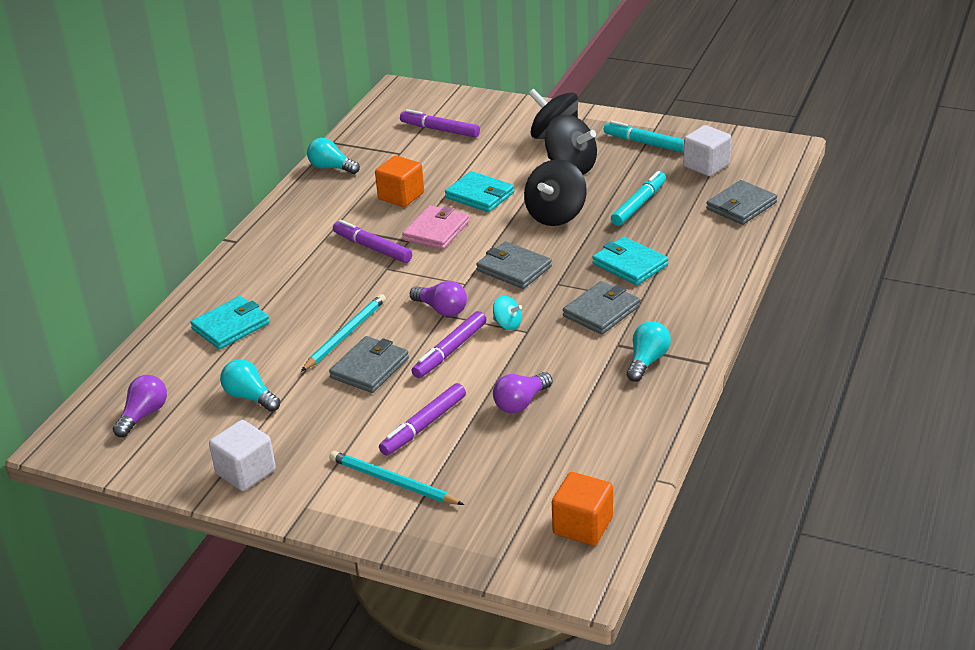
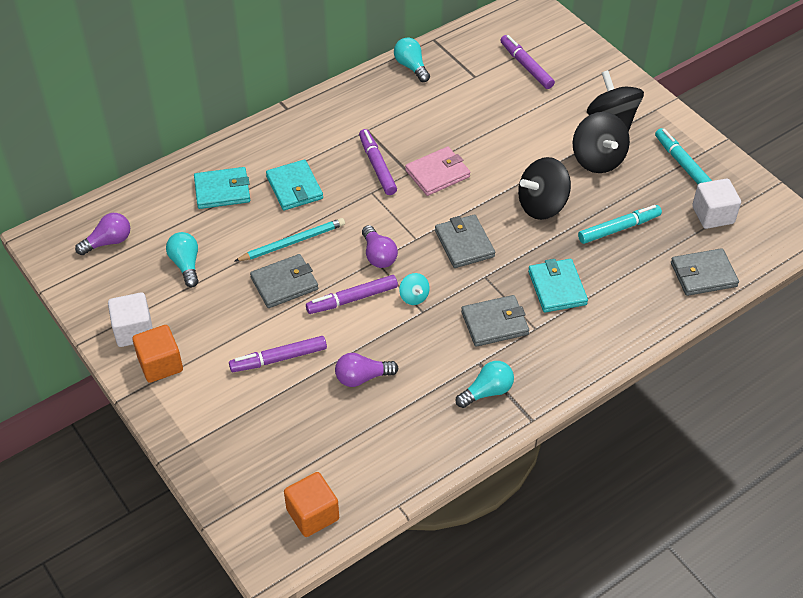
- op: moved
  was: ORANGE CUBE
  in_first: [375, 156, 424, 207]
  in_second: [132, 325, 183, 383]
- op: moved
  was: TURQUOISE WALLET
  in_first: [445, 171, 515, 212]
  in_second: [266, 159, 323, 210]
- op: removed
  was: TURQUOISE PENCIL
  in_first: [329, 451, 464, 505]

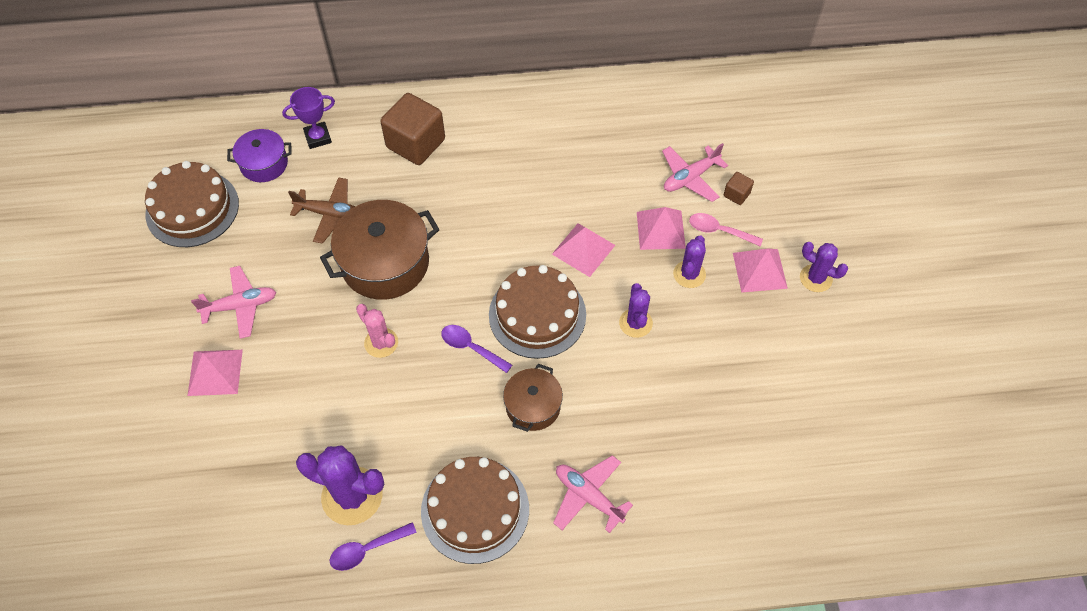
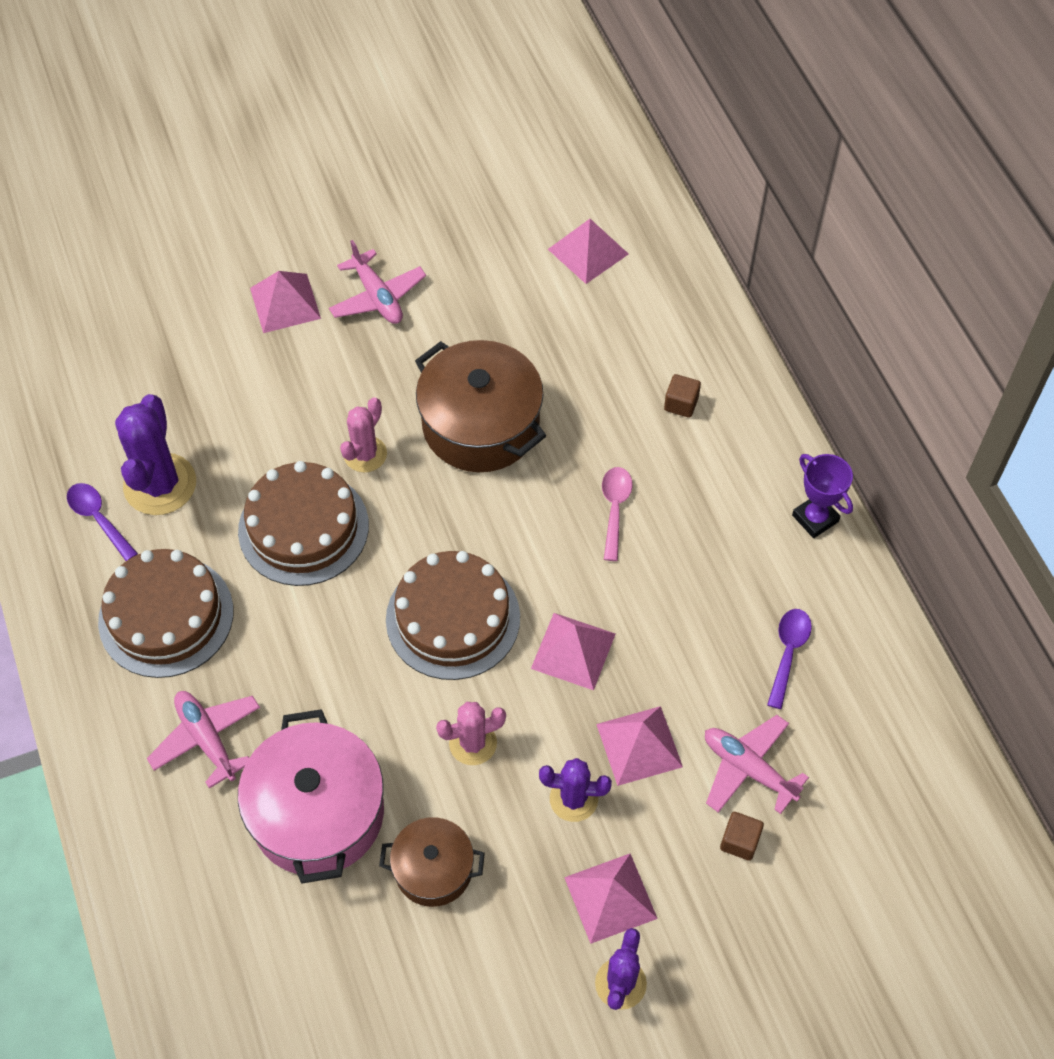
- op: moved
  was: PURPLE TROPHY
  in_first: [282, 87, 335, 149]
  in_second: [792, 454, 853, 538]
- op: resized
  was: BROWN CUBE
  in_first: [380, 93, 445, 165]
  in_second: [664, 374, 701, 418]
  ratio: 0.45
- op: replaced
  was: PURPLE POT
  now: PINK PYRAMID
  in_first: [227, 129, 292, 182]
  in_second: [548, 219, 629, 284]
- op: moved
  was: BROWN CAKE
  in_first: [145, 161, 239, 247]
  in_second: [238, 461, 369, 586]
- op: removed
  was: BROWN PLANE
  in_first: [288, 177, 356, 244]
- op: moved
  was: PINK SPOON
  in_first: [689, 213, 763, 246]
  in_second: [602, 467, 633, 561]
- op: recoloured
  was: PURPLE CACTUS
  now: PINK CACTUS
  in_first: [619, 283, 653, 338]
  in_second: [436, 702, 506, 765]
- op: moved
  was: PURPLE SPOON
  in_first: [441, 325, 512, 373]
  in_second: [767, 609, 812, 709]
- op: moved
  was: BROWN POT
  in_first: [503, 364, 563, 432]
  in_second: [379, 817, 485, 907]
- op: turned
  was: PINK PLANE
  in_first: [553, 455, 633, 533]
  in_second: [146, 691, 260, 789]
  clockwise: -60
- op: added
  now: PINK POT
  in_second: [238, 709, 384, 883]

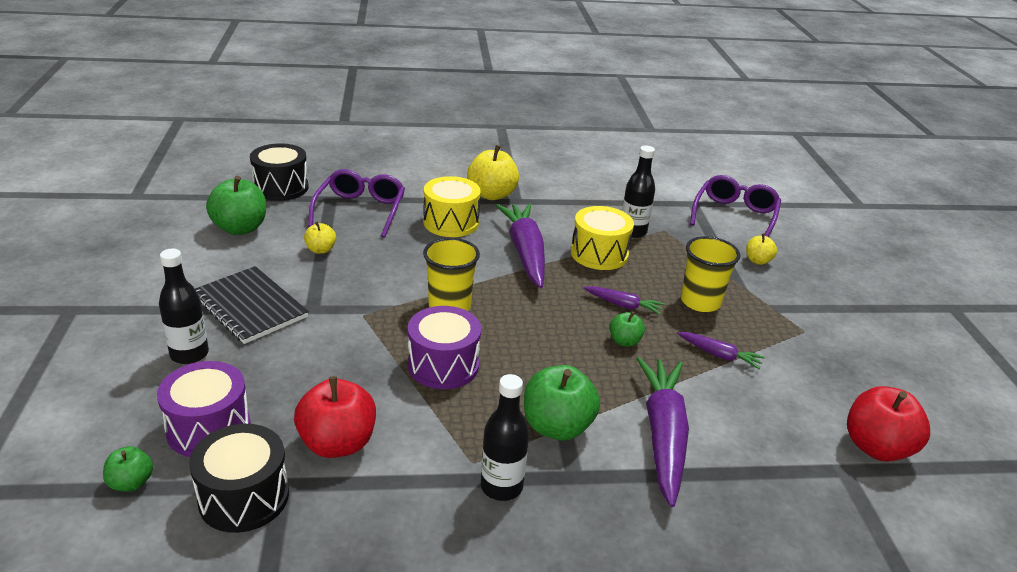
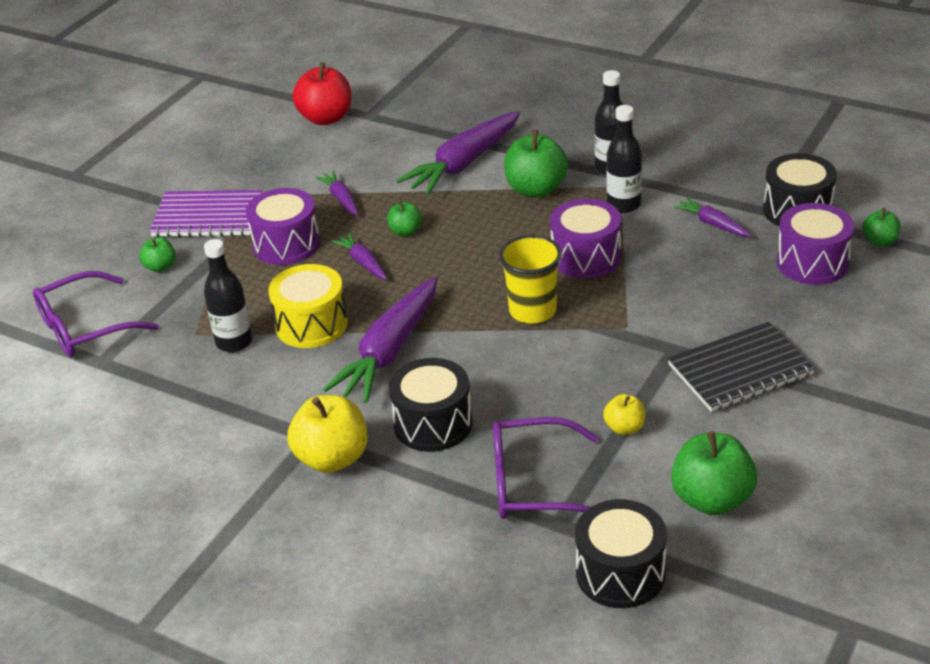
- op: turned
  was: PURPLE GLASSES
  in_first: [308, 169, 405, 238]
  in_second: [493, 417, 599, 519]
  clockwise: 45
- op: recoloured
  was: YELLOW DRUM
  now: BLACK DRUM
  in_first: [423, 176, 481, 237]
  in_second: [389, 358, 473, 452]
- op: recoloured
  was: YELLOW APPLE
  now: GREEN APPLE
  in_first: [746, 233, 777, 265]
  in_second: [139, 237, 176, 272]
- op: replaced
  was: YELLOW CUP
  now: PURPLE DRUM
  in_first: [681, 236, 740, 312]
  in_second: [246, 188, 320, 265]
- op: moved
  was: BLACK BOTTLE
  in_first: [159, 249, 209, 364]
  in_second: [606, 105, 642, 213]
- op: turned
  was: BLACK NOTEBOOK
  in_first: [195, 266, 309, 344]
  in_second: [668, 322, 815, 412]
  clockwise: 75
- op: replaced
  was: RED APPLE
  now: PURPLE CARROT
  in_first: [294, 376, 376, 458]
  in_second: [674, 198, 752, 237]
- op: added
  now: PURPLE NOTEBOOK
  in_second: [150, 190, 262, 237]

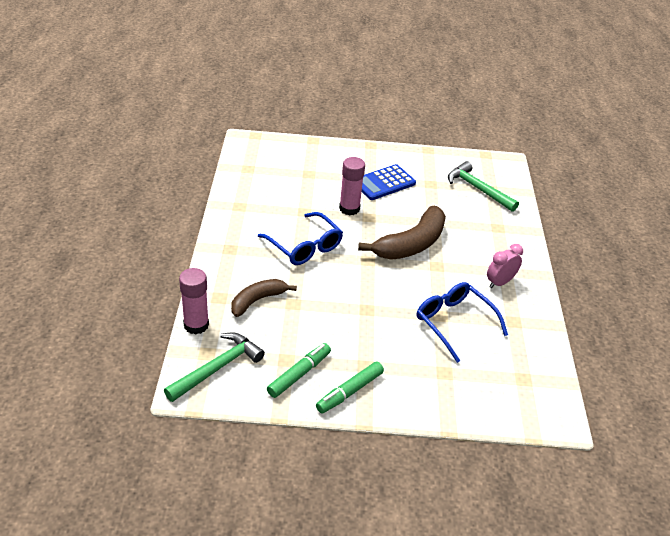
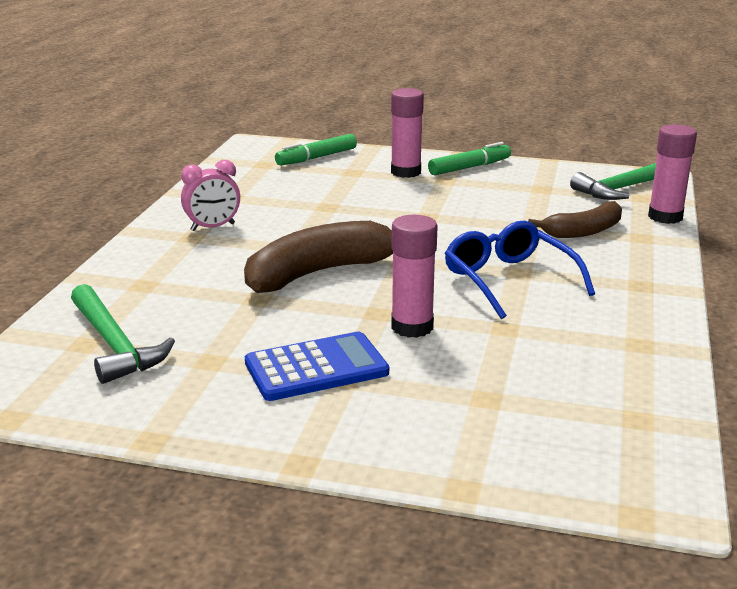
- op: removed
  was: BLUE GLASSES
  in_first: [417, 282, 508, 363]
- op: moved
  was: GREEN MARKER
  in_first: [267, 343, 331, 398]
  in_second: [275, 134, 357, 165]
- op: added
  now: PINK GLUE STICK
  in_second: [391, 88, 424, 178]

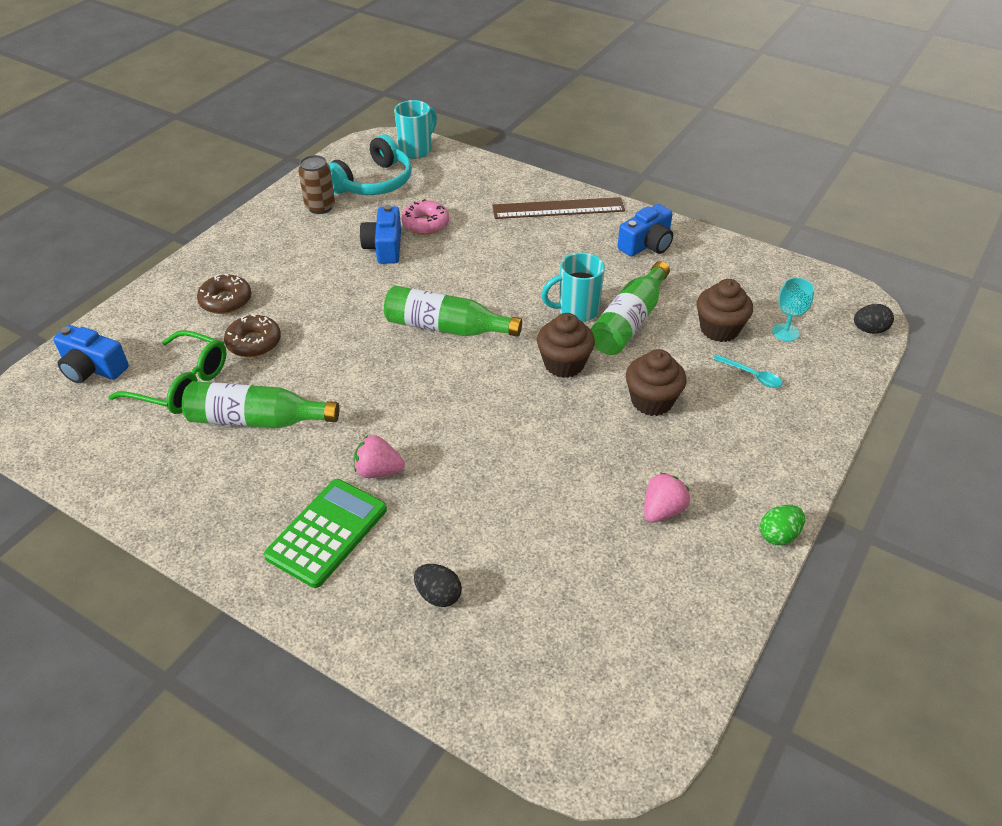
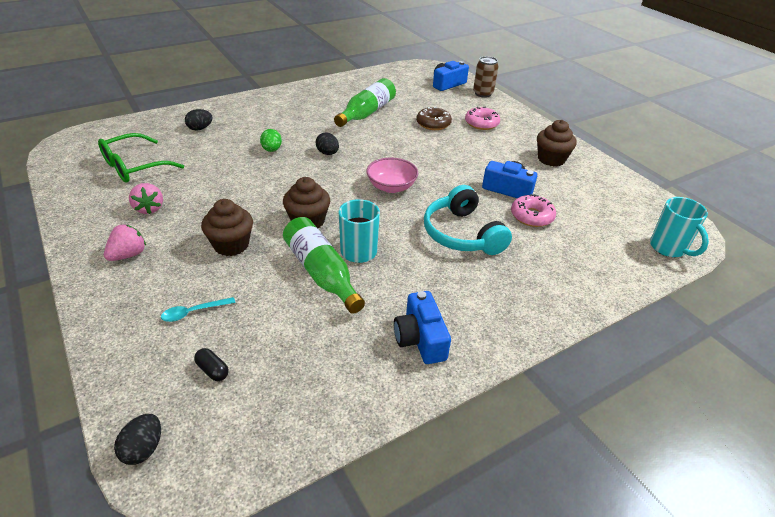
- op: moved
  was: TURQUOISE HEADPHONES
  in_first: [328, 135, 412, 195]
  in_second: [424, 185, 512, 255]
- op: moved
  was: BROWN CAN
  in_first: [298, 155, 335, 214]
  in_second: [473, 56, 498, 98]
- op: removed
  was: BROWN RULER
  in_first: [493, 197, 625, 219]
- op: recoloured
  was: BROWN DONUT
  now: PINK DONUT
  in_first: [197, 274, 251, 314]
  in_second: [465, 107, 500, 130]
- op: replaced
  was: TURQUOISE GOBLET
  now: BLACK CAPSULE
  in_first: [772, 278, 814, 341]
  in_second: [194, 348, 229, 381]
- op: moved
  was: BROWN CUPCAKE
  in_first: [697, 279, 753, 342]
  in_second: [537, 120, 577, 166]
- op: replaced
  was: GREEN BOTTLE
  now: PINK BOWL
  in_first: [384, 286, 522, 337]
  in_second: [366, 158, 418, 193]
- op: moved
  was: GREEN GLASSES
  in_first: [108, 330, 226, 414]
  in_second: [98, 133, 184, 183]
- op: moved
  was: PINK STRAWBERRY
  in_first: [354, 435, 405, 478]
  in_second: [104, 225, 146, 261]
- op: removed
  was: GREEN CALCULATOR
  in_first: [264, 479, 387, 588]
- op: moved
  was: GREEN EGG
  in_first: [760, 505, 805, 545]
  in_second: [260, 129, 282, 152]
- op: added
  now: BLACK EGG
  in_second: [316, 132, 339, 155]

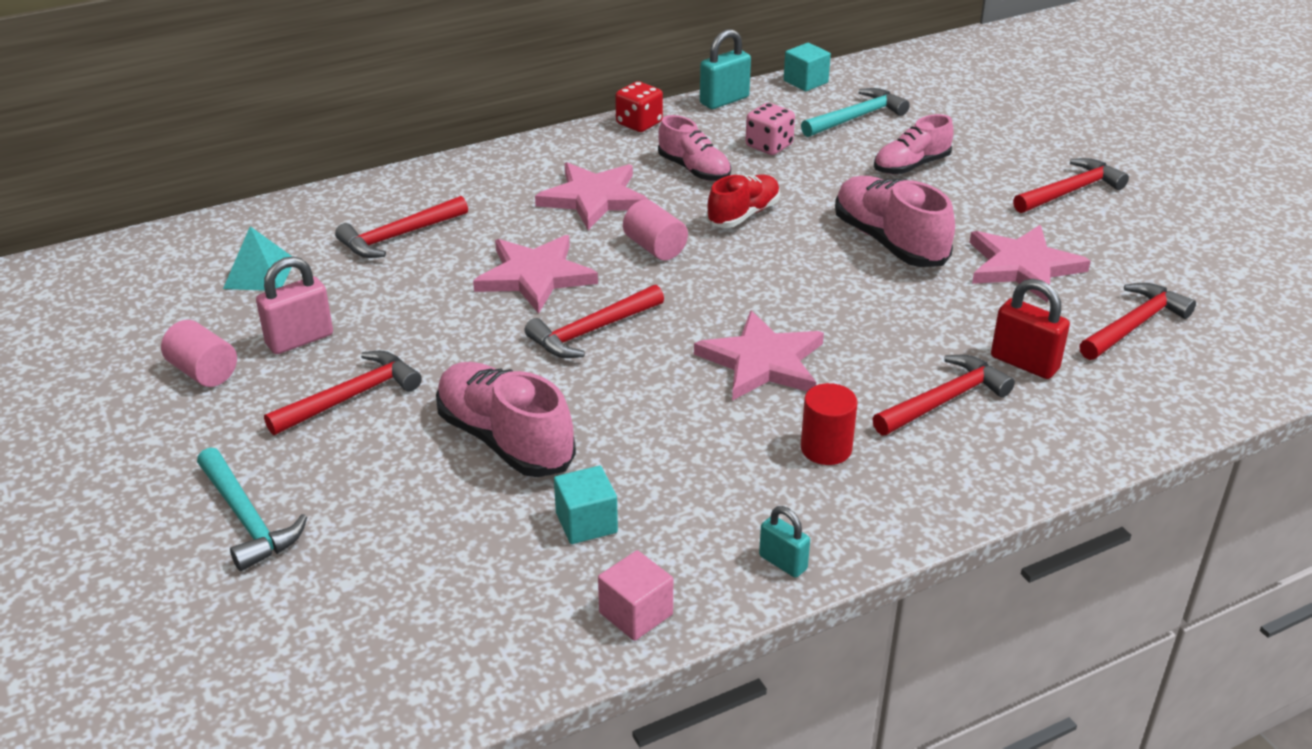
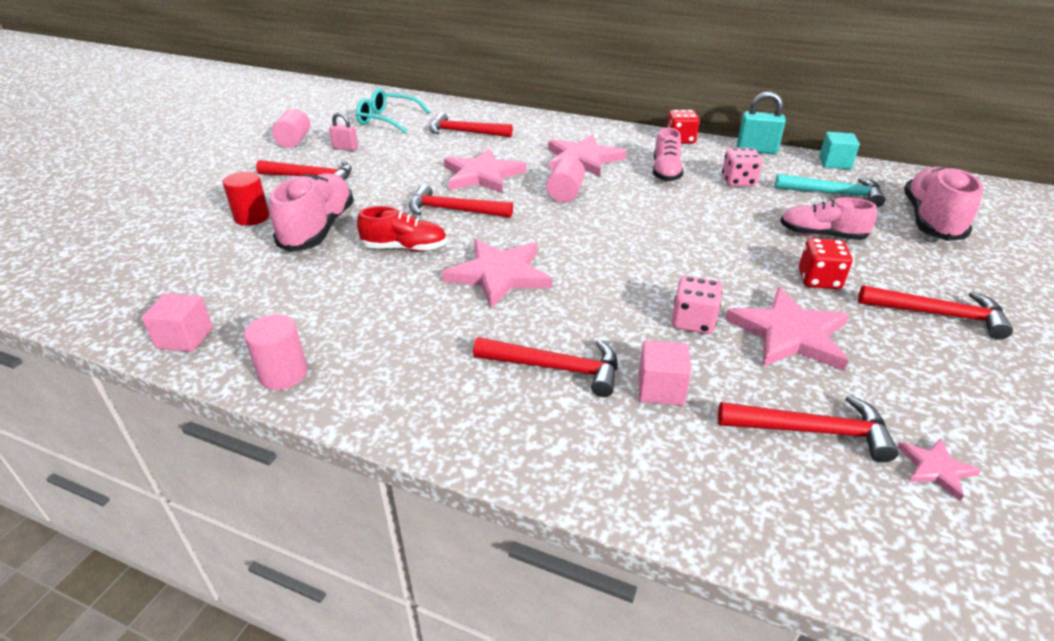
- op: moved
  was: RED SHOE
  in_first: [706, 174, 780, 228]
  in_second: [357, 206, 447, 251]
- op: moved
  was: PINK SHOE
  in_first: [835, 176, 955, 267]
  in_second: [904, 166, 983, 241]
- op: replaced
  was: TURQUOISE PYRAMID
  now: TURQUOISE GLASSES
  in_first: [223, 226, 292, 291]
  in_second: [356, 88, 430, 134]
- op: resized
  was: PINK PADLOCK
  in_first: [256, 256, 333, 354]
  in_second: [329, 112, 358, 151]
  ratio: 0.63
- op: replaced
  was: RED PADLOCK
  now: PINK CUBE
  in_first: [991, 279, 1070, 379]
  in_second: [639, 340, 691, 406]
- op: moved
  was: RED CYLINDER
  in_first: [801, 383, 858, 465]
  in_second: [223, 172, 270, 226]
- op: removed
  was: TURQUOISE HAMMER
  in_first: [197, 447, 307, 571]
- op: removed
  was: TURQUOISE CUBE
  in_first: [554, 466, 618, 544]
- op: replaced
  was: TURQUOISE PADLOCK
  now: PINK CYLINDER
  in_first: [759, 506, 810, 578]
  in_second: [244, 314, 307, 390]
- op: added
  now: RED DICE
  in_second: [799, 238, 852, 289]
- op: added
  now: PINK DICE
  in_second: [672, 276, 722, 334]
- op: added
  now: PINK STAR
  in_second: [897, 439, 981, 501]

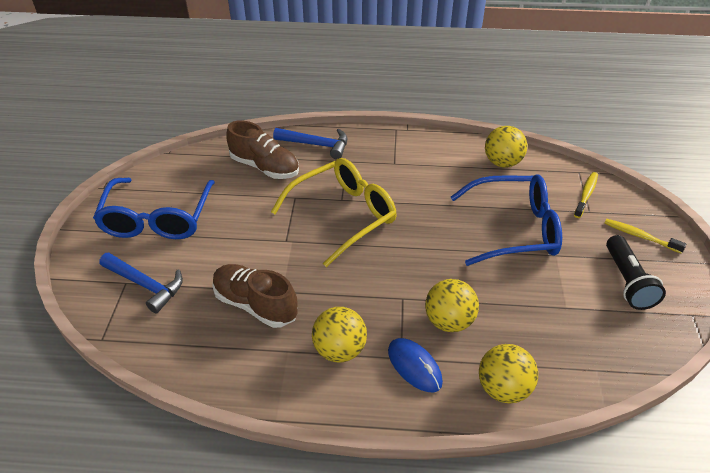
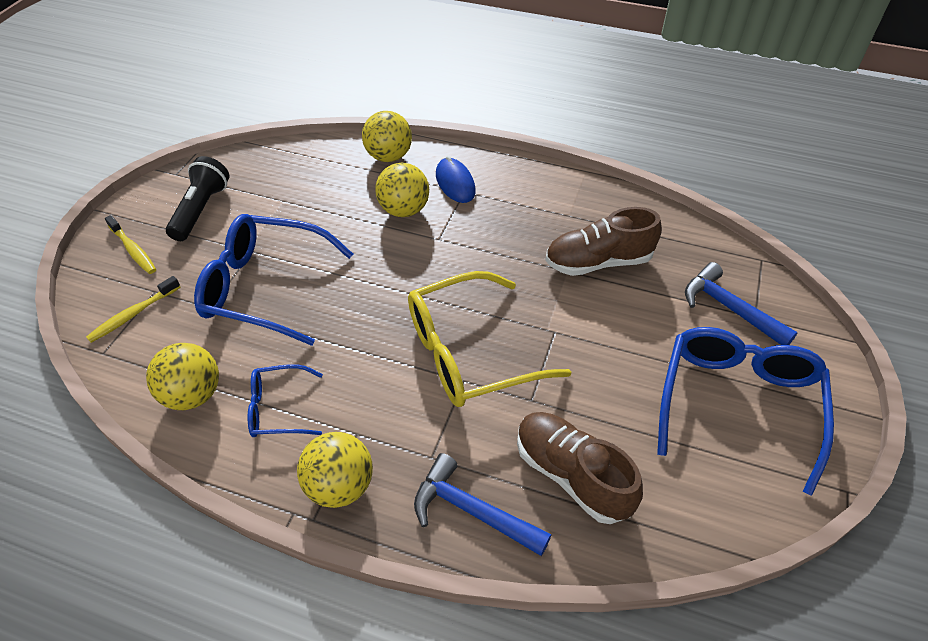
- op: turned
  was: BROWN SHOE
  in_first: [212, 264, 298, 328]
  in_second: [545, 207, 662, 276]
  clockwise: 120
- op: moved
  was: YELLOW BALL
  in_first: [312, 307, 367, 362]
  in_second: [297, 432, 373, 508]
- op: added
  now: BLUE GLASSES
  in_second: [248, 364, 323, 437]

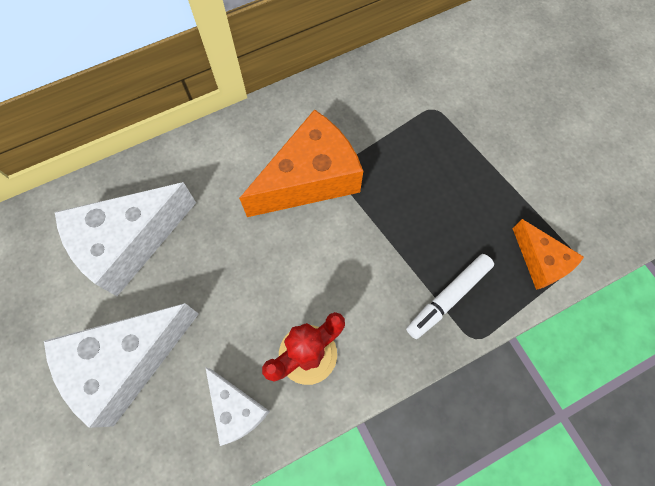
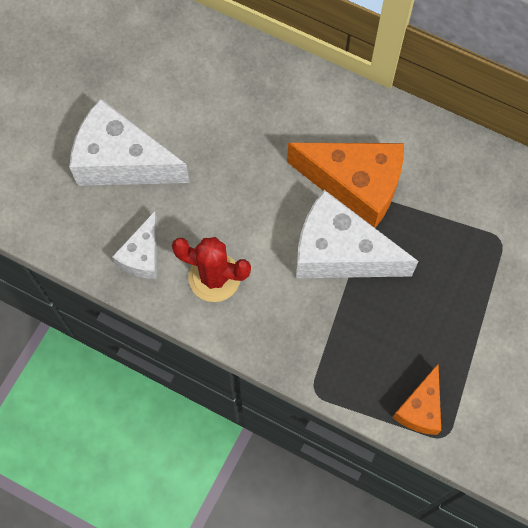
- op: moved
  was: WHITE CHEESE
  in_first: [55, 182, 196, 296]
  in_second: [296, 190, 418, 278]
- op: removed
  was: WHITE MARKER
  in_first: [406, 254, 494, 339]

